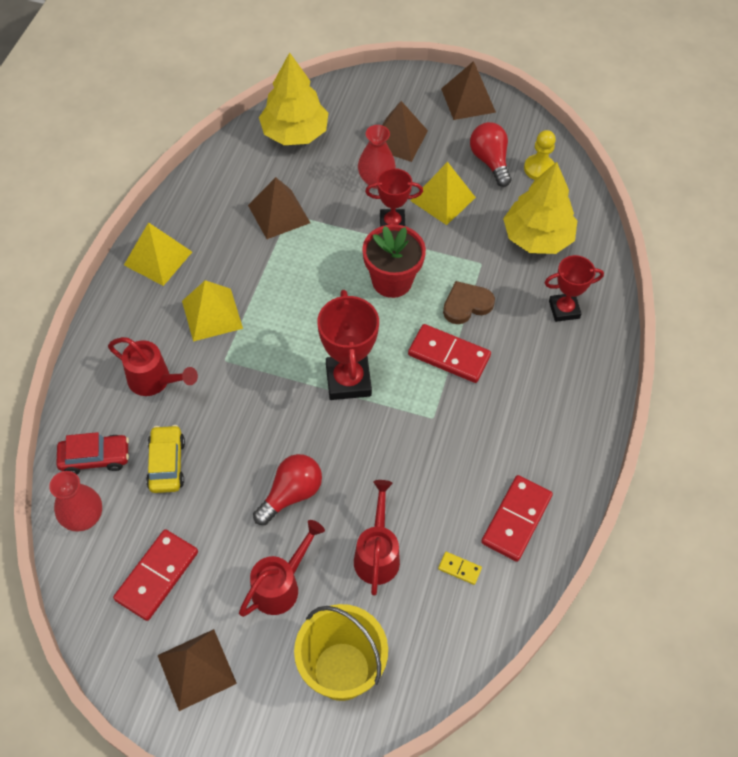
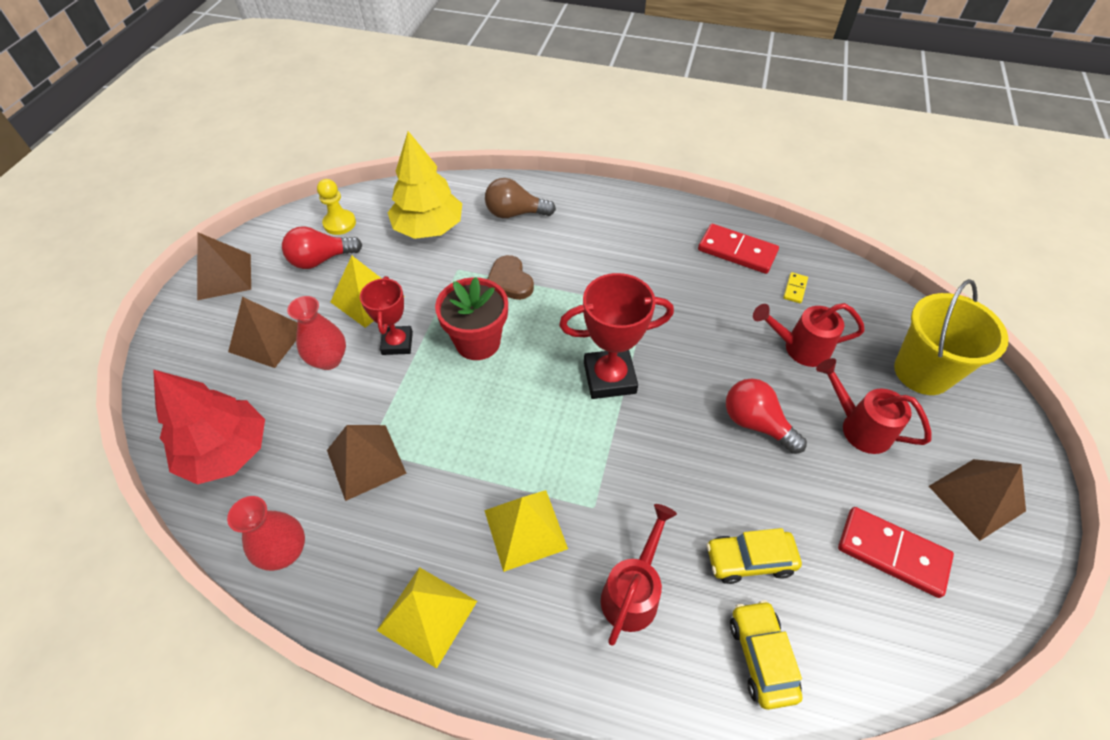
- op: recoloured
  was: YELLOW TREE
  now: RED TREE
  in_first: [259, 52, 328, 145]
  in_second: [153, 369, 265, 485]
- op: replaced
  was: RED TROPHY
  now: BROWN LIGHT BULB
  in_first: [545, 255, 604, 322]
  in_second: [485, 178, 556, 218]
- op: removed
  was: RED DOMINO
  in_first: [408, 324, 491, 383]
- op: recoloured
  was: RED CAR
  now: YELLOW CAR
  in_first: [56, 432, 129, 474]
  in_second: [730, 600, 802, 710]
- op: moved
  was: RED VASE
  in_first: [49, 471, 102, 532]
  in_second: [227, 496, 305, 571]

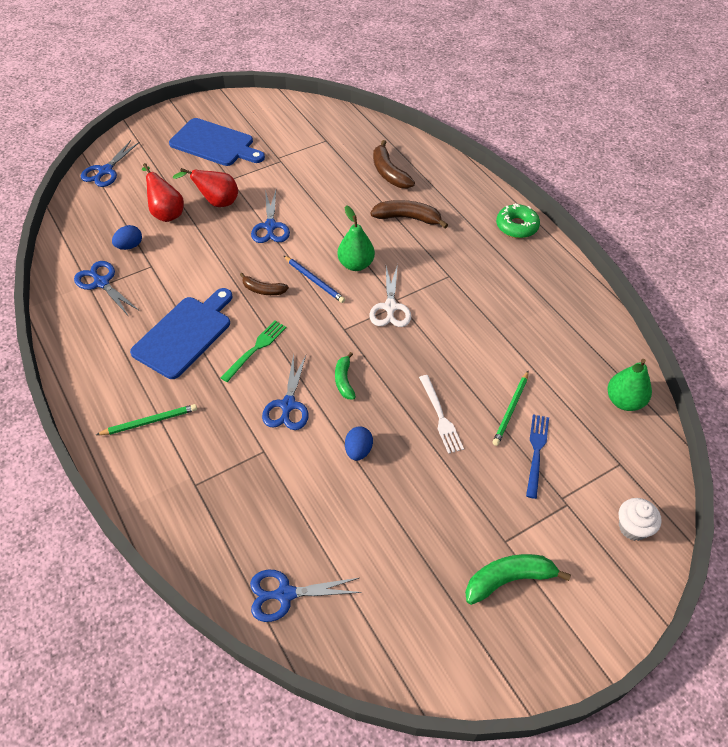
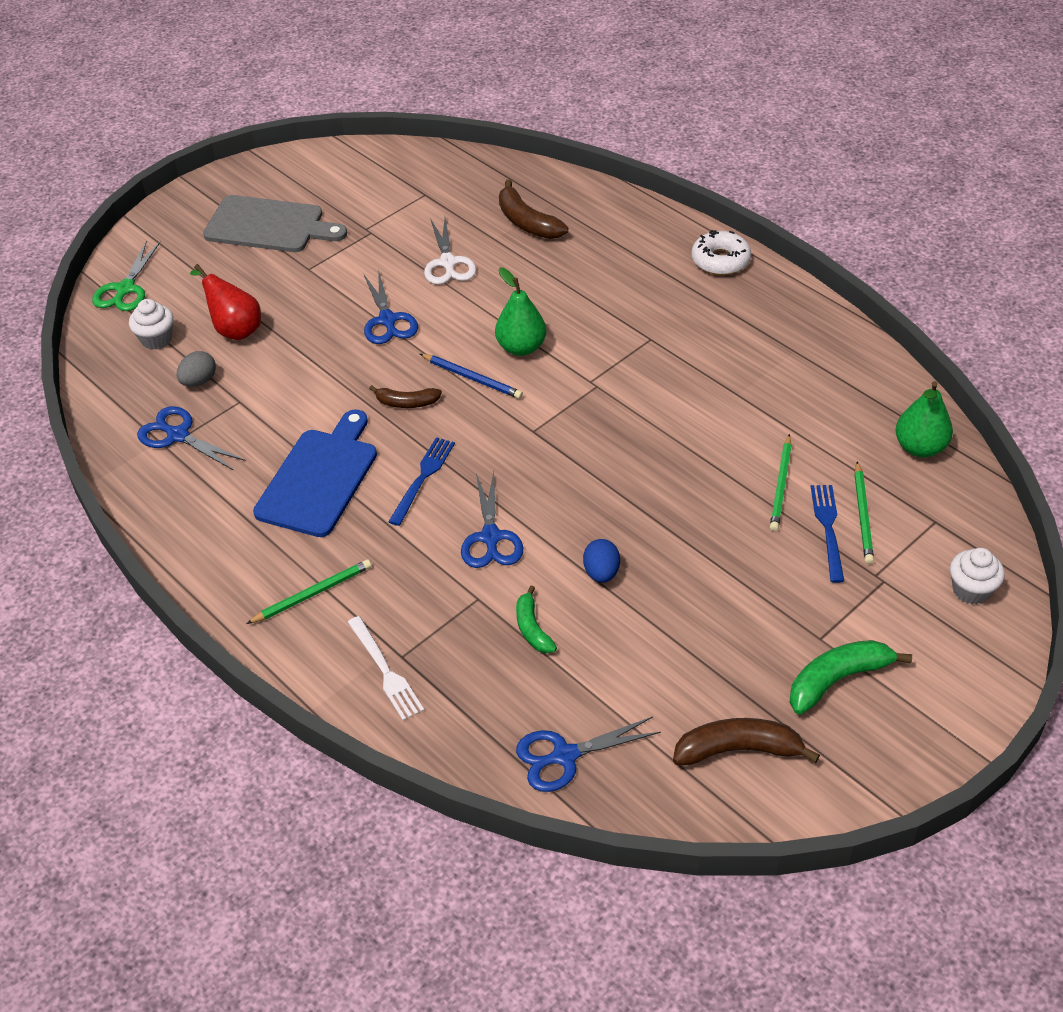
- op: recoloured
  was: BLUE CUTTING BOARD
  now: GREY CUTTING BOARD
  in_first: [169, 118, 265, 166]
  in_second: [203, 195, 347, 252]
- op: recoloured
  was: BLUE SCISSORS
  now: GREEN SCISSORS
  in_first: [81, 140, 139, 187]
  in_second: [92, 241, 160, 311]
- op: removed
  was: RED PEAR
  in_first: [173, 168, 238, 207]
- op: moved
  was: BROWN BANANA
  in_first: [370, 200, 448, 228]
  in_second: [673, 718, 820, 766]
- op: recoloured
  was: GREEN DONUT
  now: WHITE DONUT
  in_first: [496, 203, 540, 238]
  in_second: [692, 230, 751, 275]
- op: recoloured
  was: BLUE EGG
  now: GREY EGG
  in_first: [112, 225, 142, 250]
  in_second: [177, 351, 216, 387]
- op: moved
  was: WHITE SCISSORS
  in_first: [369, 264, 411, 327]
  in_second: [424, 218, 476, 285]
- op: recoloured
  was: GREEN FORK
  now: BLUE FORK
  in_first: [220, 320, 286, 382]
  in_second: [388, 437, 455, 526]
- op: moved
  was: GREEN BANANA
  in_first: [335, 352, 356, 399]
  in_second: [516, 585, 557, 653]
- op: moved
  was: WHITE FORK
  in_first: [419, 375, 464, 454]
  in_second: [348, 616, 424, 721]
- op: added
  now: WHITE CUPCAKE
  in_second: [129, 299, 174, 350]
- op: added
  now: GREEN PENCIL
  in_second: [854, 461, 874, 564]

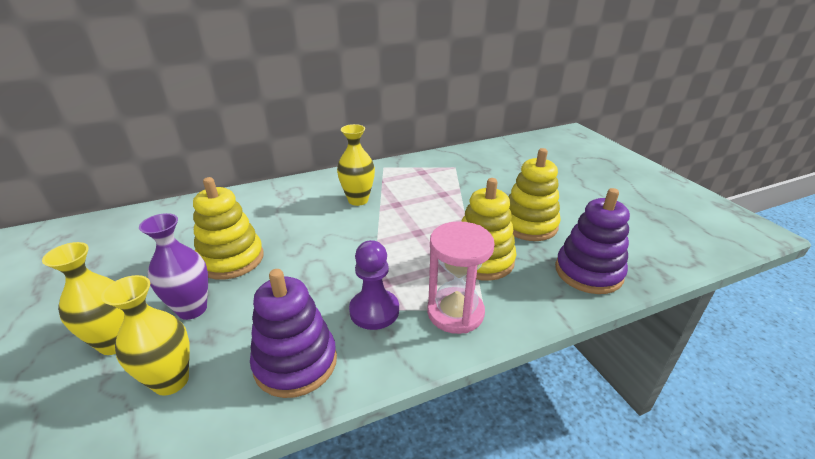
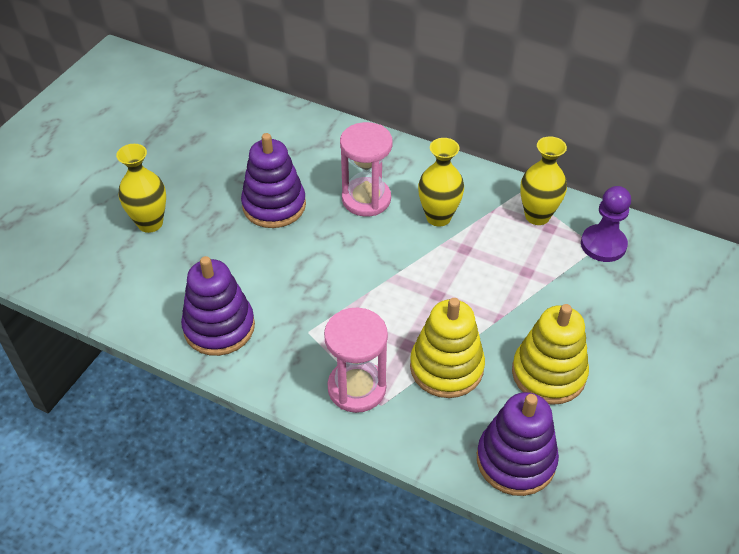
- op: recoloured
  was: YELLOW STACKING TOY
  now: PURPLE STACKING TOY
  in_first: [193, 177, 264, 280]
  in_second: [241, 133, 306, 228]
- op: removed
  was: PURPLE VASE
  in_first: [139, 213, 208, 320]
- op: moved
  was: PURPLE PAWN
  in_first: [349, 240, 399, 330]
  in_second: [581, 186, 631, 262]
- op: moved
  was: YELLOW VASE
  in_first: [101, 275, 190, 396]
  in_second: [520, 136, 567, 225]
- op: added
  now: PINK HOURGLASS
  in_second: [340, 122, 393, 217]

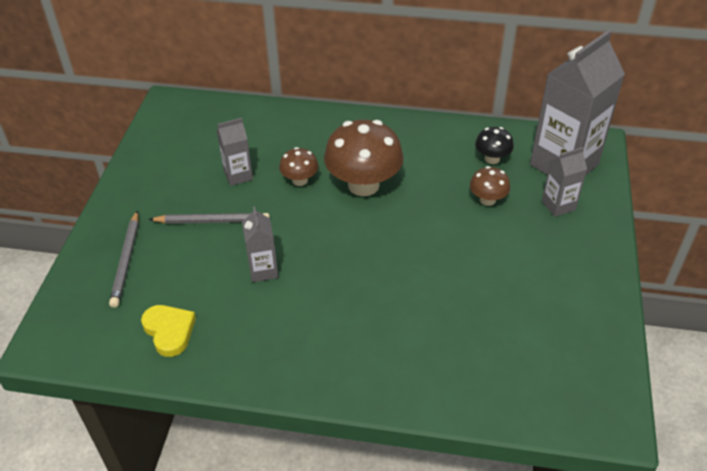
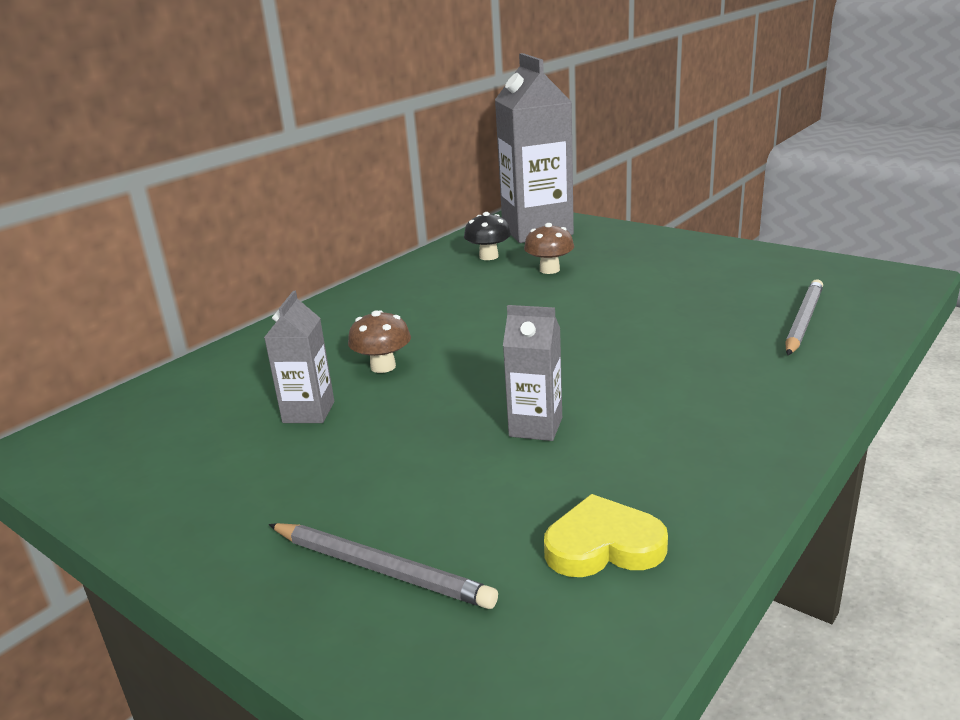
- op: removed
  was: BROWN MUSHROOM
  in_first: [324, 119, 404, 196]
- op: removed
  was: GREY CARTON
  in_first: [542, 147, 587, 217]
- op: moved
  was: GREY PENCIL
  in_first: [148, 213, 270, 224]
  in_second: [785, 279, 823, 355]

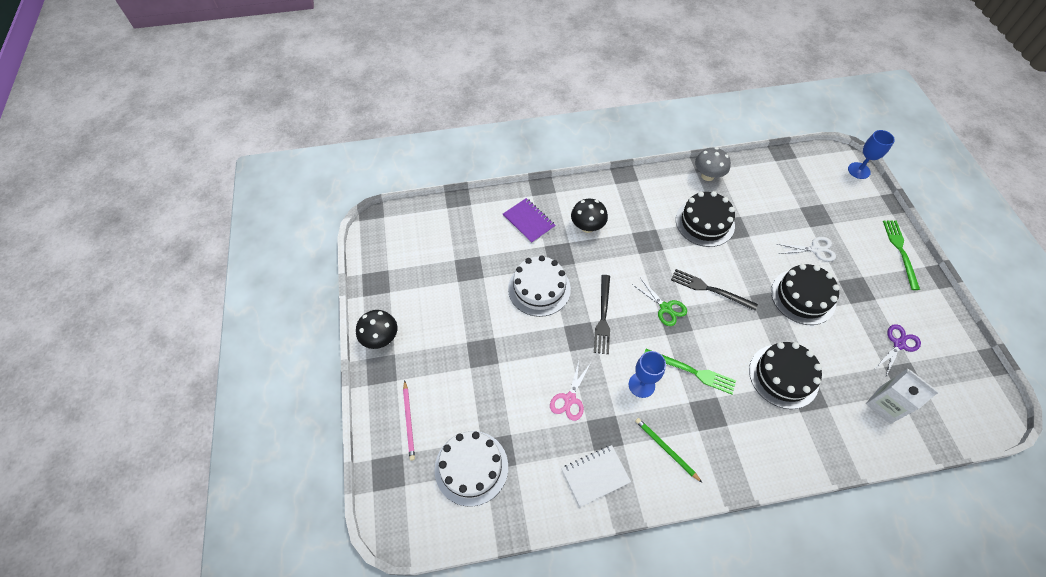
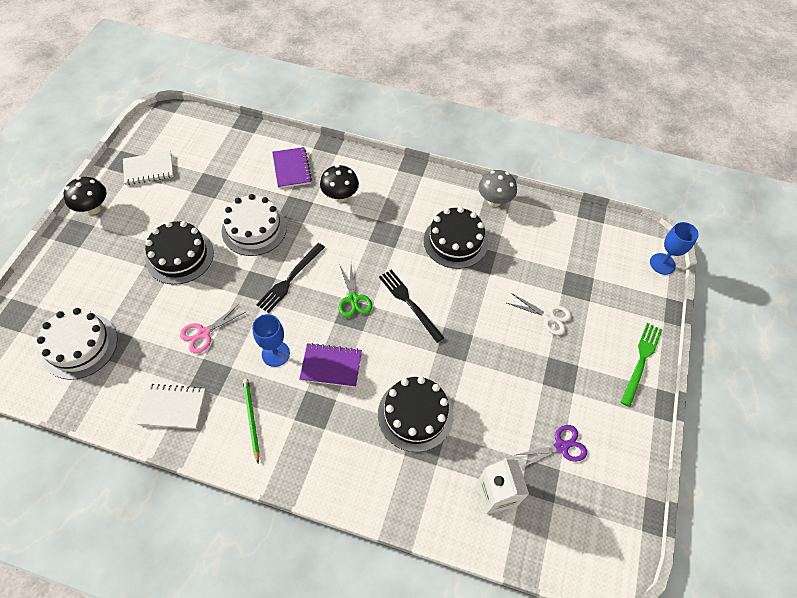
- op: moved
  was: BLACK CAKE
  in_first: [771, 264, 840, 325]
  in_second: [145, 221, 214, 285]
- op: replaced
  was: GREEN FORK
  now: PURPLE NOTEBOOK
  in_first: [644, 349, 736, 394]
  in_second: [299, 343, 362, 387]
- op: removed
  was: PINK PENCIL
  in_first: [403, 380, 415, 461]
- op: added
  now: WHITE NOTEBOOK
  in_second: [123, 151, 174, 185]

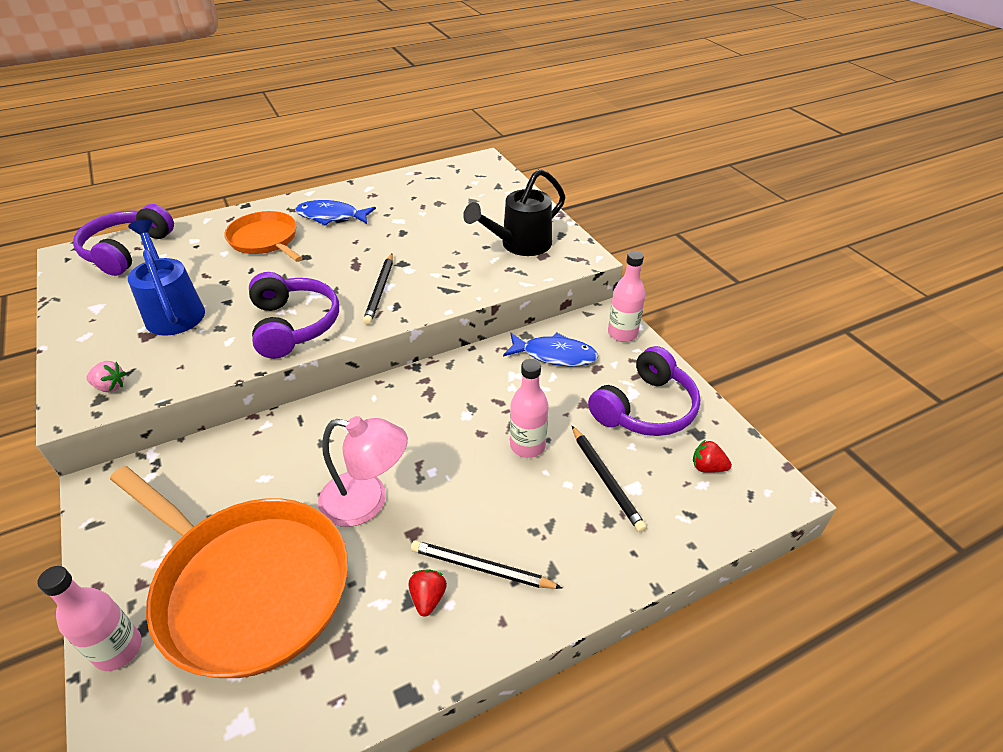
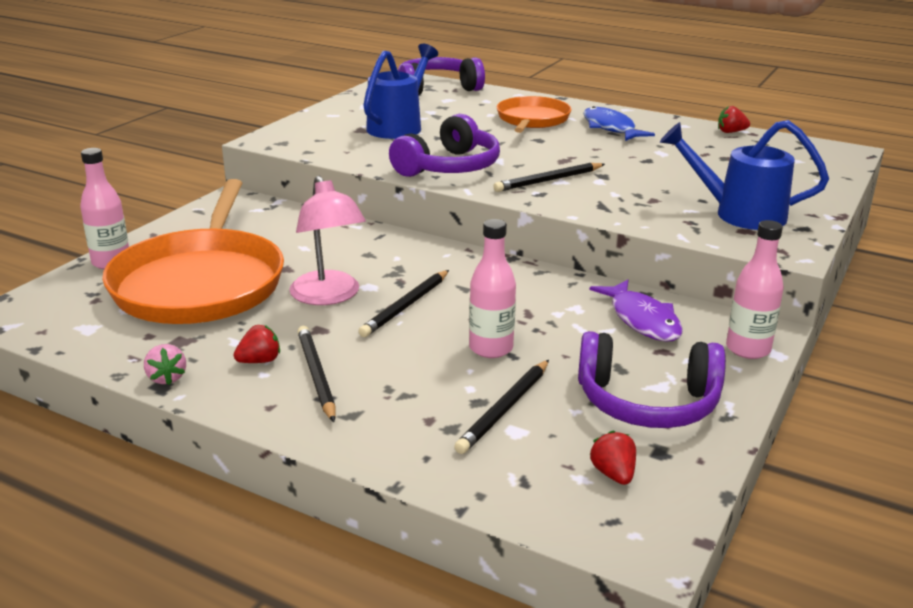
- op: recoloured
  was: BLACK WATERING CAN
  now: BLUE WATERING CAN
  in_first: [463, 169, 565, 256]
  in_second: [660, 120, 829, 230]
- op: recoloured
  was: BLUE FISH
  now: PURPLE FISH
  in_first: [503, 333, 598, 366]
  in_second: [590, 280, 683, 341]
- op: moved
  was: PINK STRAWBERRY
  in_first: [86, 361, 126, 392]
  in_second: [144, 344, 186, 385]
- op: added
  now: RED STRAWBERRY
  in_second: [718, 106, 750, 133]
- op: added
  now: BLACK PENCIL
  in_second: [358, 270, 449, 337]

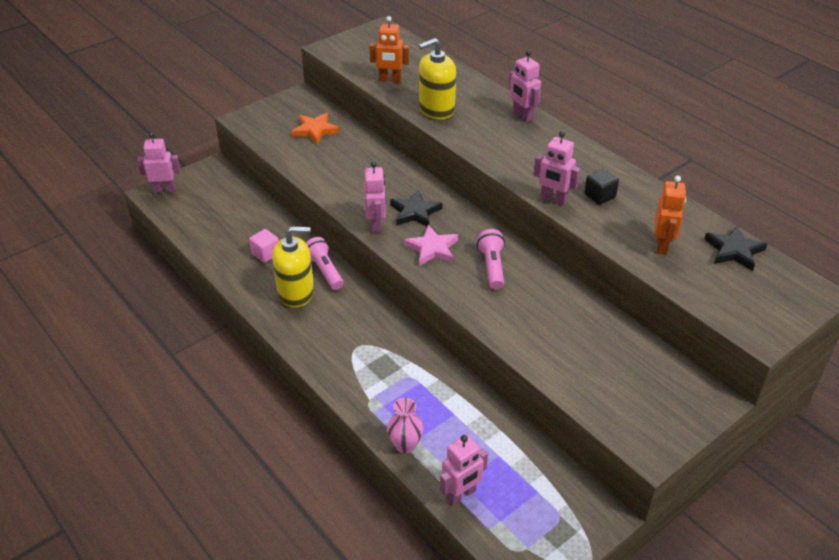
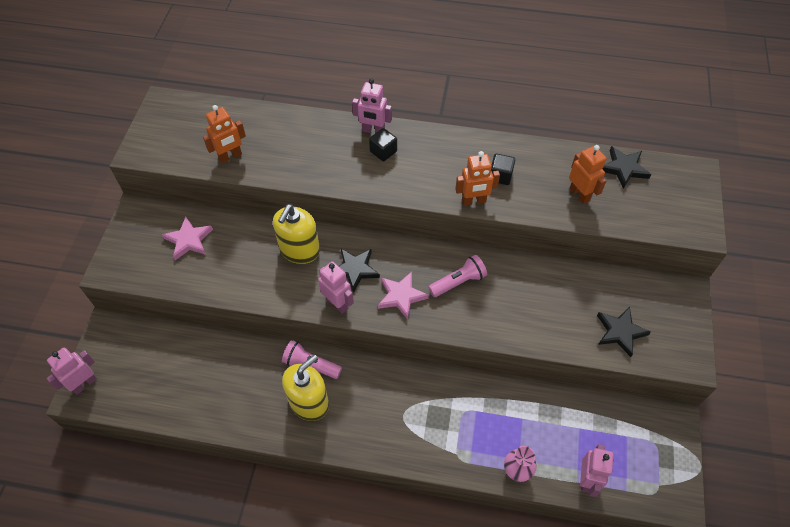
- op: moved
  was: YELLOW SOAP DISPENSER
  in_first: [419, 38, 456, 120]
  in_second: [273, 204, 320, 264]
- op: recoloured
  was: ORANGE STAR
  now: PINK STAR
  in_first: [291, 113, 339, 144]
  in_second: [162, 216, 213, 260]
- op: recoloured
  was: PINK ROBOT
  now: ORANGE ROBOT
  in_first: [533, 131, 580, 206]
  in_second: [455, 151, 500, 206]
- op: removed
  was: PINK CUBE
  in_first: [249, 229, 279, 263]
- op: turned
  was: PINK FLASHLIGHT
  in_first: [477, 229, 505, 289]
  in_second: [428, 255, 487, 297]
  clockwise: 105
- op: added
  now: BLACK CUBE
  in_second: [369, 128, 397, 161]
- op: added
  now: BLACK STAR
  in_second: [597, 306, 651, 357]

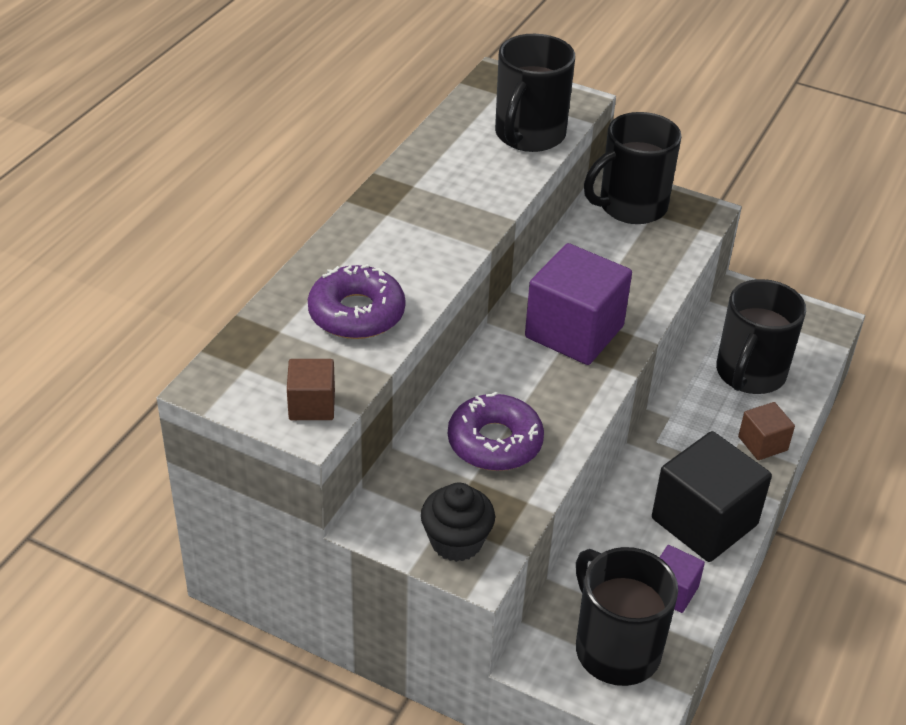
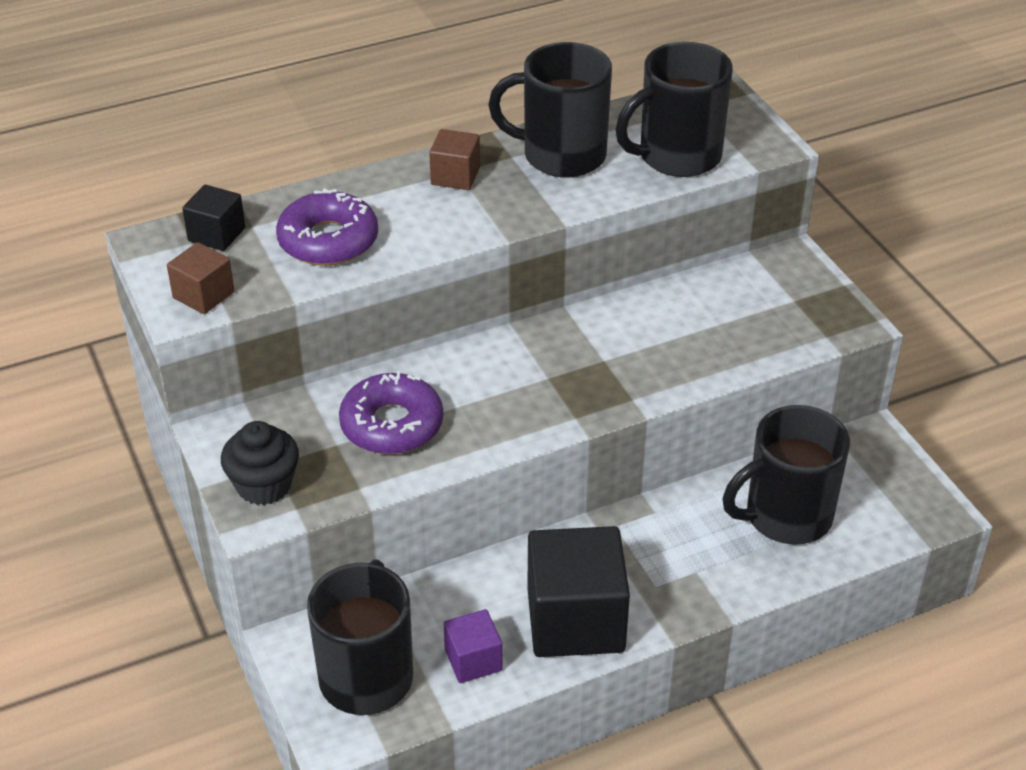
- op: moved
  was: BLACK MUG
  in_first: [584, 112, 681, 224]
  in_second: [488, 42, 612, 178]
- op: removed
  was: PURPLE CUBE
  in_first: [525, 243, 632, 365]
- op: moved
  was: BROWN CUBE
  in_first: [738, 402, 795, 460]
  in_second: [429, 129, 480, 190]
- op: added
  now: BLACK CUBE
  in_second: [182, 185, 245, 251]

